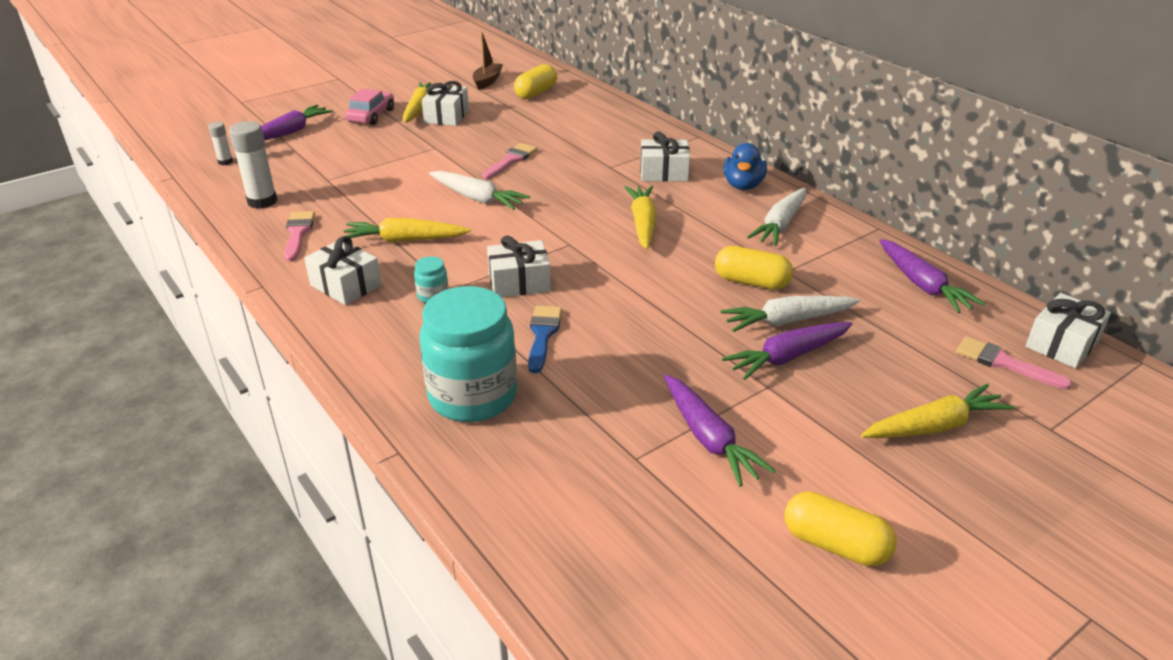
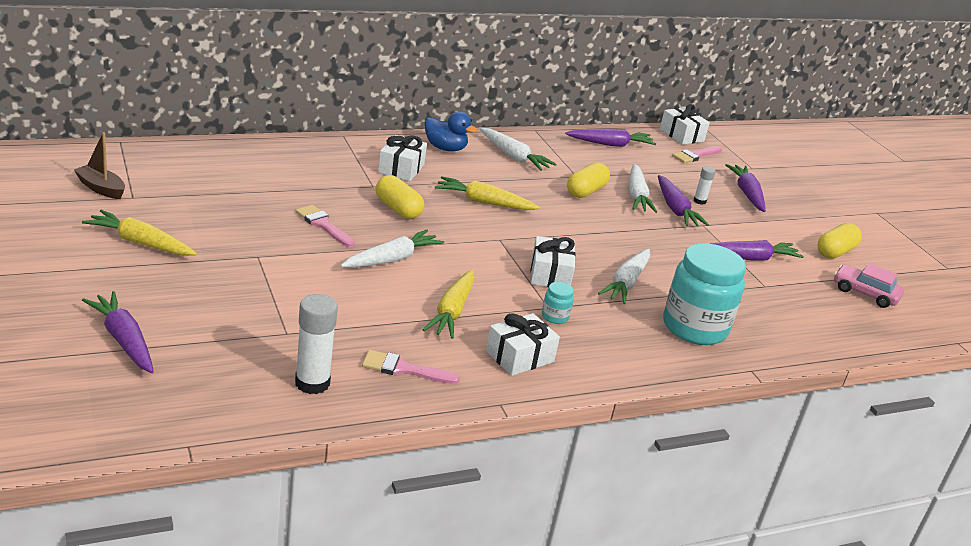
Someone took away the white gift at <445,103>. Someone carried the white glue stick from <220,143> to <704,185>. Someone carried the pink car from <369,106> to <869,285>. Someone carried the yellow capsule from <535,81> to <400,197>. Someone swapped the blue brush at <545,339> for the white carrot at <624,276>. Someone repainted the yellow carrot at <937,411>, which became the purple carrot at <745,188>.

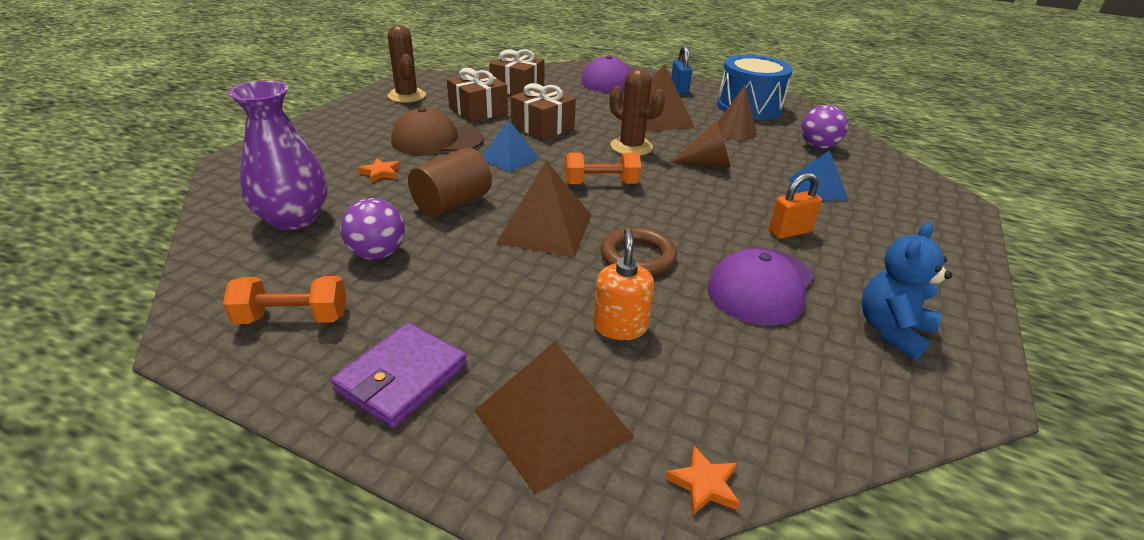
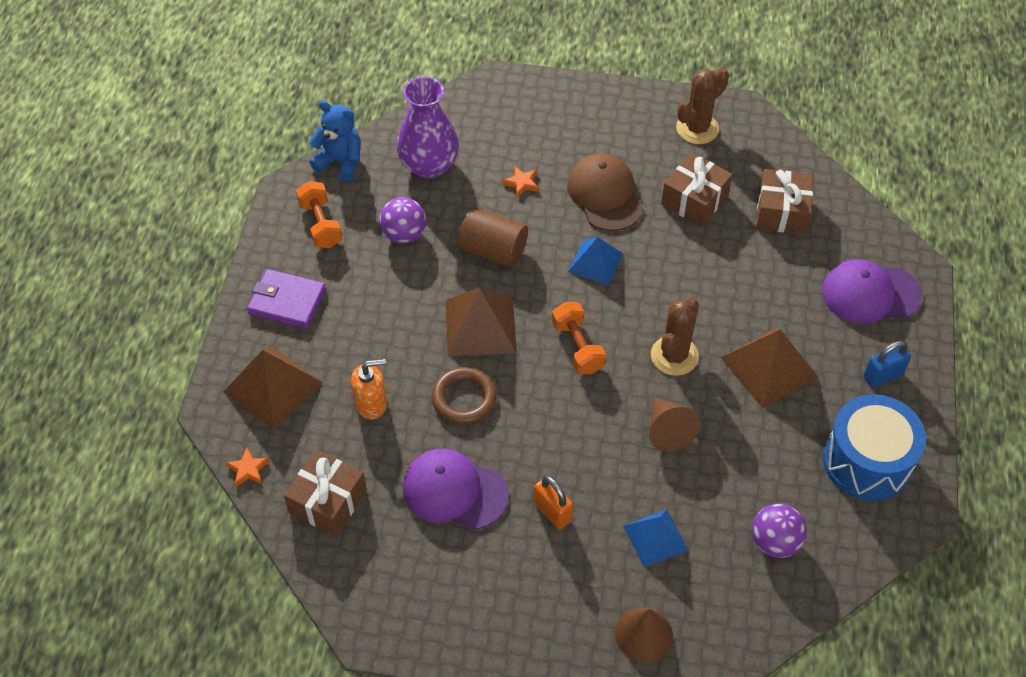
Someone carried the brown gift from <543,111> to <325,493>. Someone carried the brown cone from <737,112> to <644,634>. Someone carried the blue teddy bear from <906,291> to <335,141>.

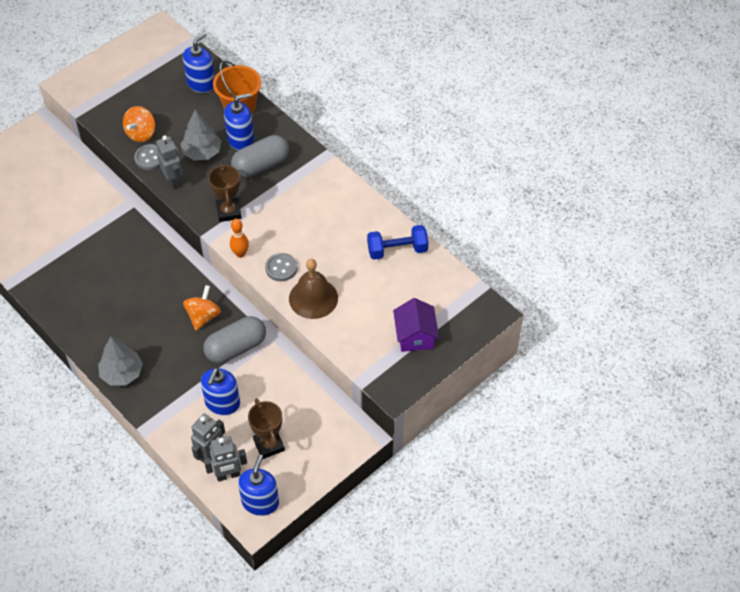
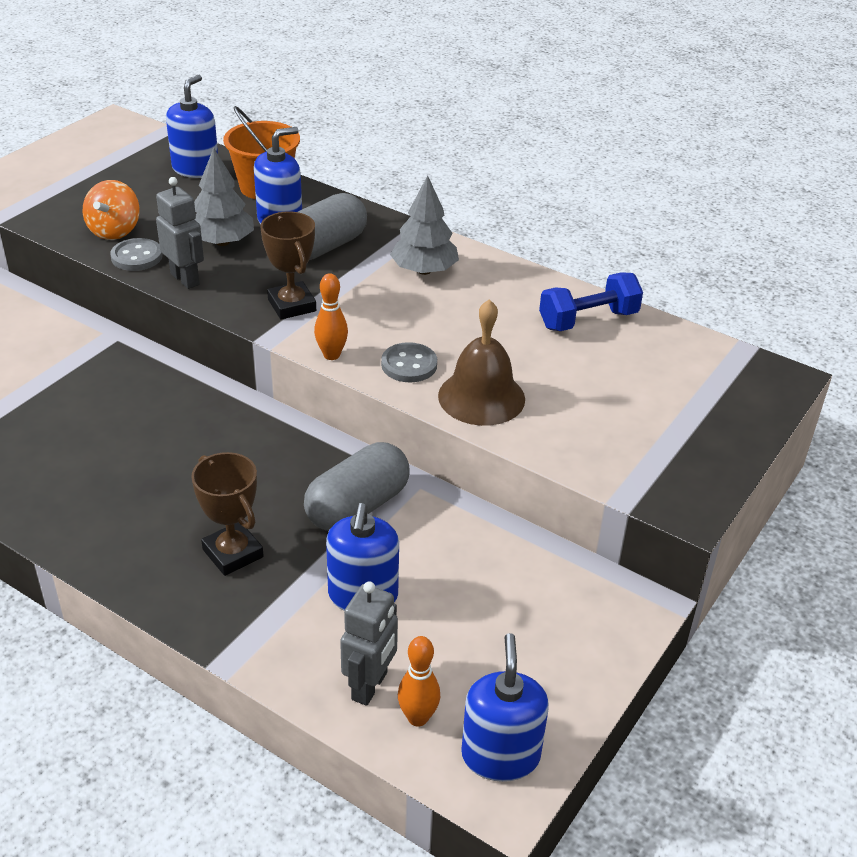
Someone took away the orange spinning top at <202,308>. Someone took away the purple house at <416,325>. Someone carried the grey tree from <120,361> to <424,225>. Someone carried the brown trophy from <266,428> to <227,514>. Someone swapped the grey robot at <225,459> for the orange bowling pin at <419,681>.

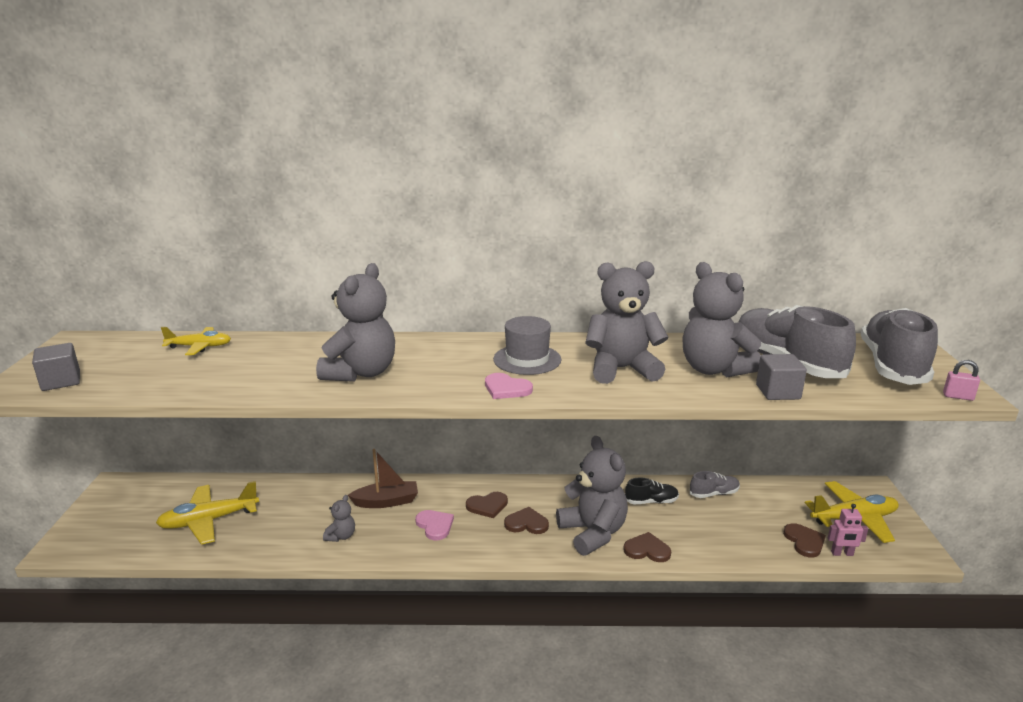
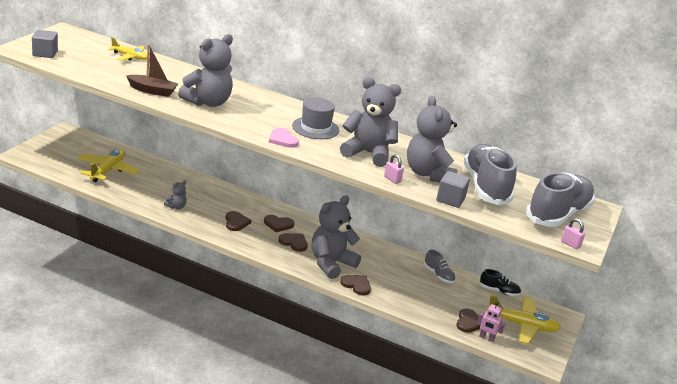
Someone put down the pink padlock at <394,169>. Someone carried the brown boat from <383,478> to <152,70>. Someone carried the black shoe from <652,490> to <500,282>. Someone repainted the pink heart at <434,525>, which became the brown heart at <238,221>. Someone rotated the yellow plane at <207,513> by 105 degrees clockwise. Someone rotated the grey teddy bear at <592,496> by 135 degrees counterclockwise. Someone rotated the grey shoe at <715,484> by 45 degrees clockwise.

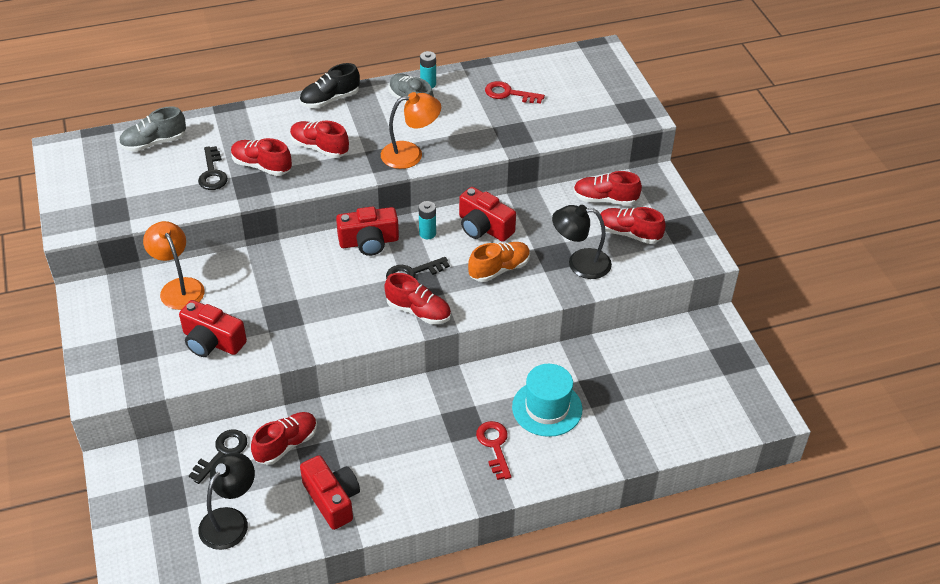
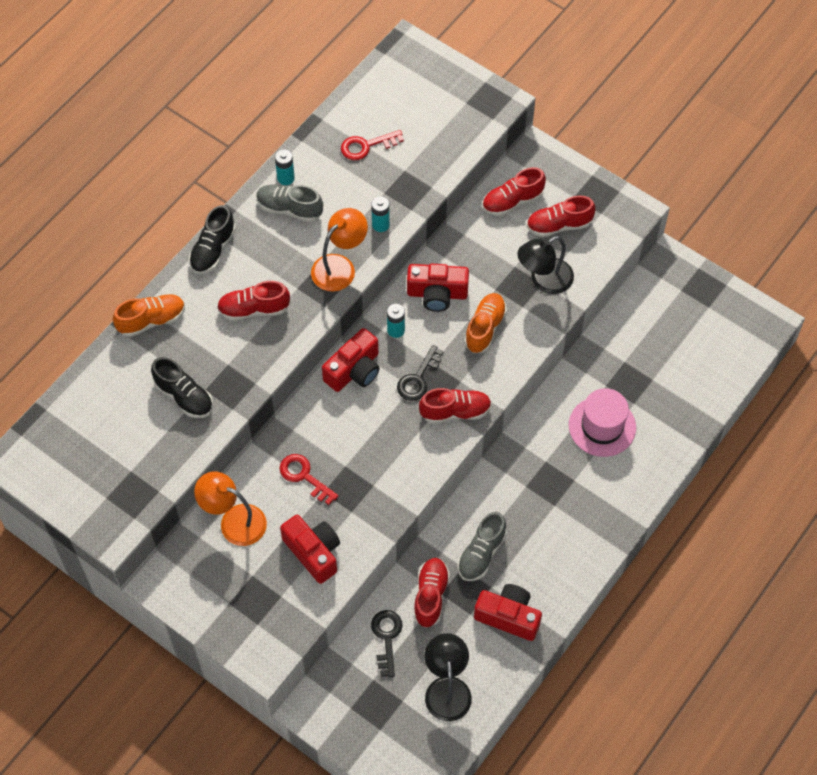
Someone took away the red shoe at <261,157>. Someone put down the orange shoe at <149,315>. Someone put down the turquoise battery at <380,214>. Someone carried the grey shoe from <152,129> to <482,546>. Someone carried the red key from <493,450> to <309,479>. Someone swapped the black key at <213,168> for the black shoe at <182,387>. Someone repainted the turquoise hat at <547,400>, which became the pink hat at <602,422>. Someone rotated the red camera at <213,328> by 120 degrees counterclockwise.

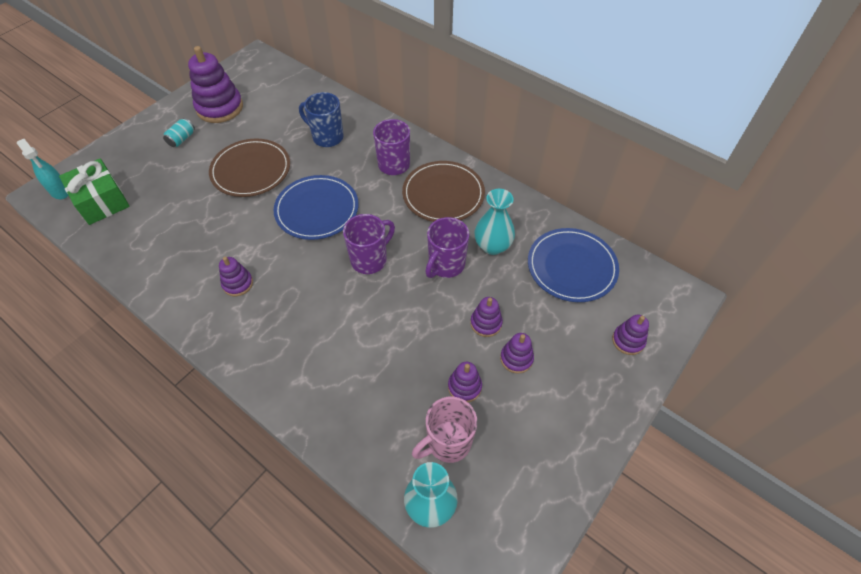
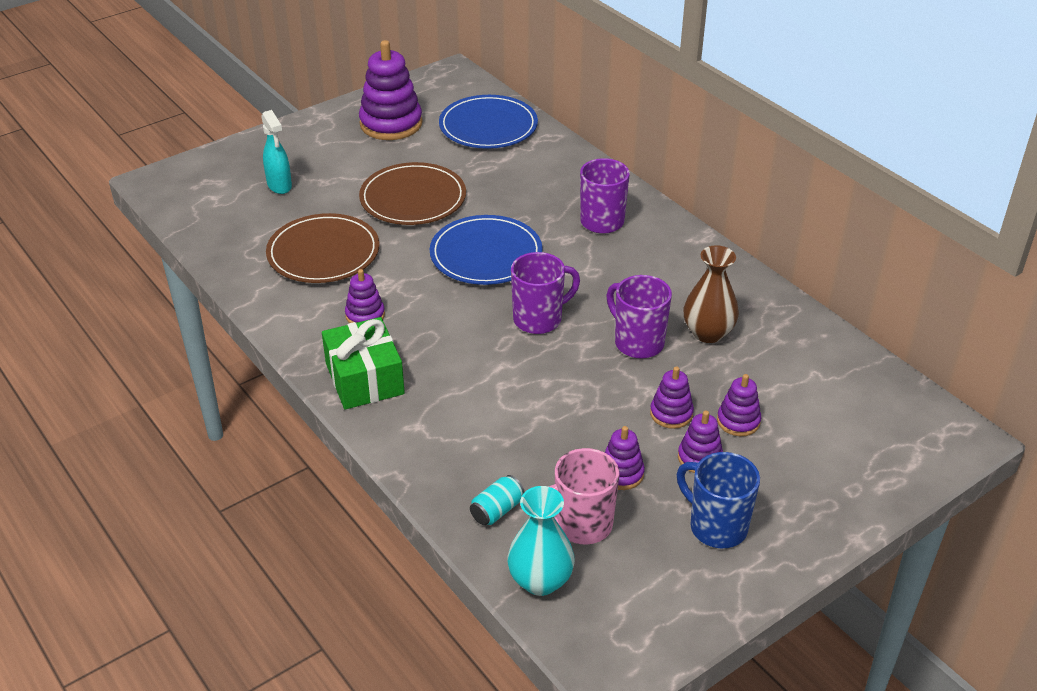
Someone carried the turquoise spray bottle from <42,169> to <276,152>. Someone carried the green gift from <94,192> to <363,363>. Someone carried the turquoise can from <179,132> to <497,500>. Someone carried the blue mug from <321,119> to <718,500>. Someone carried the brown plate from <443,191> to <322,248>. Someone carried the blue plate from <573,265> to <488,122>. Someone carried the purple stacking toy from <630,335> to <739,405>. Someone repainted the turquoise vase at <495,222>, which became the brown vase at <711,294>. Someone rotated the purple mug at <447,247> by 90 degrees clockwise.

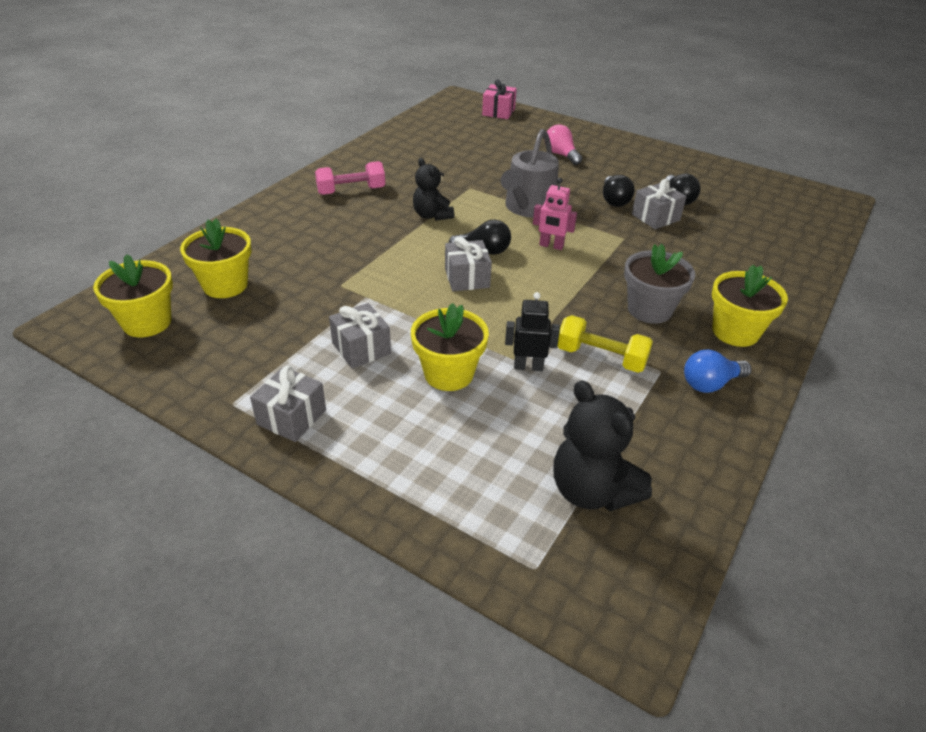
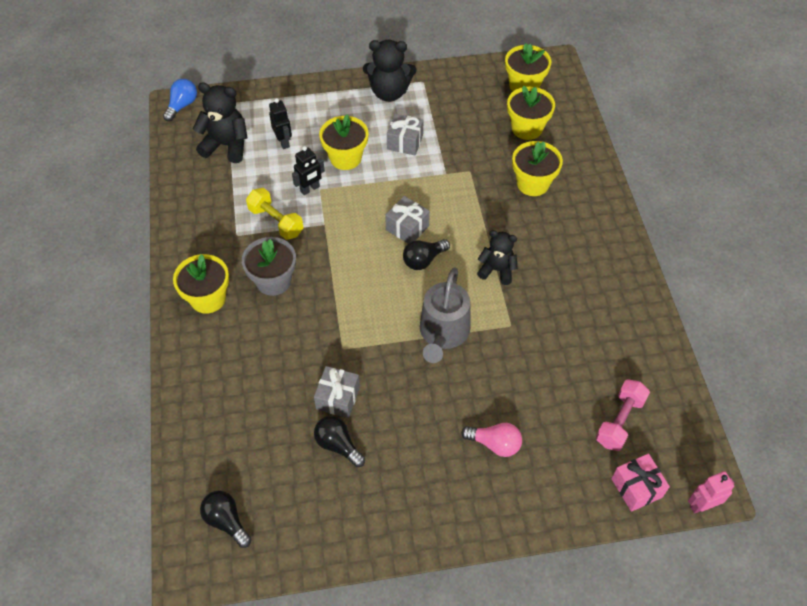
Someone put down the black robot at <280,123>. Someone put down the yellow flower pot at <537,168>. Someone carried the pink dumbbell from <350,178> to <623,415>. Someone carried the pink robot from <555,214> to <711,492>. Someone carried the black light bulb from <619,191> to <226,519>. Someone carried the blue light bulb from <718,371> to <180,100>. Someone swapped the grey gift at <288,404> for the black teddy bear at <389,71>. Someone rotated the grey watering can at <530,173> by 150 degrees counterclockwise. Someone rotated the yellow dumbbell at <605,344> by 60 degrees clockwise.

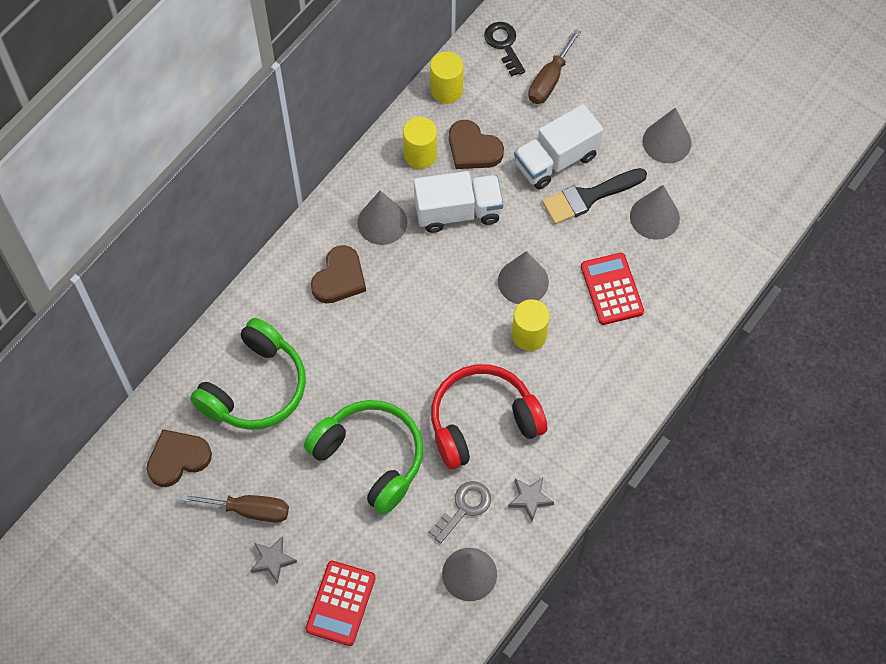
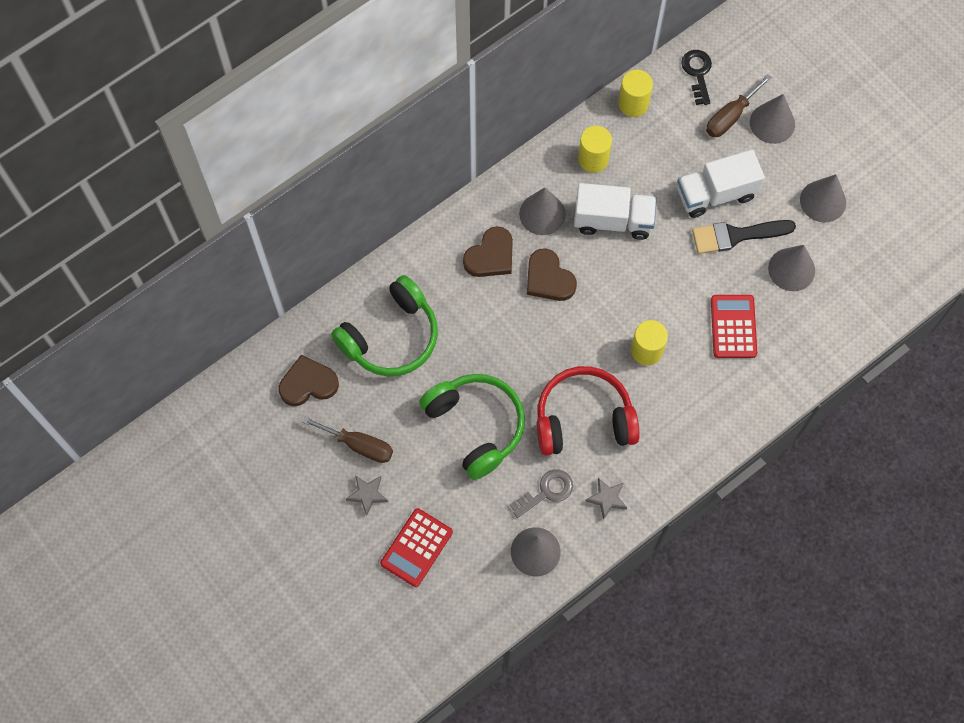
Someone carried the brown heart from <476,144> to <552,274>. Someone carried the grey cone from <523,277> to <772,119>.

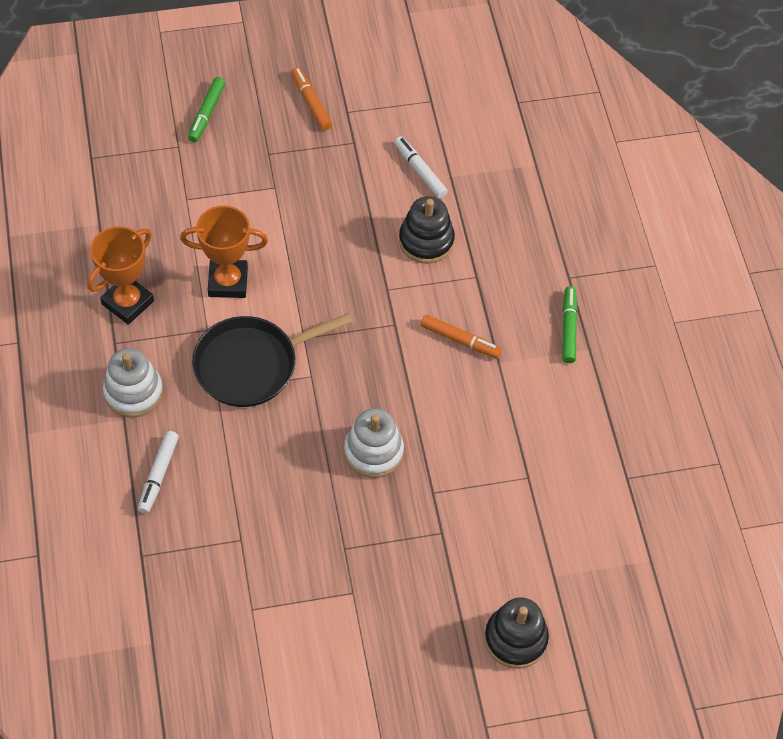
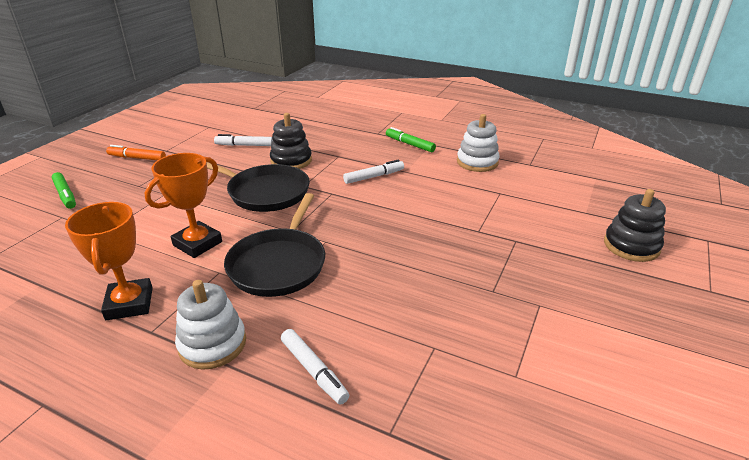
Someone put down the black pan at <258,187>. Someone carried the white stacking toy from <374,443> to <478,143>. Someone repainted the orange marker at <461,336>, which became the white marker at <373,171>.

